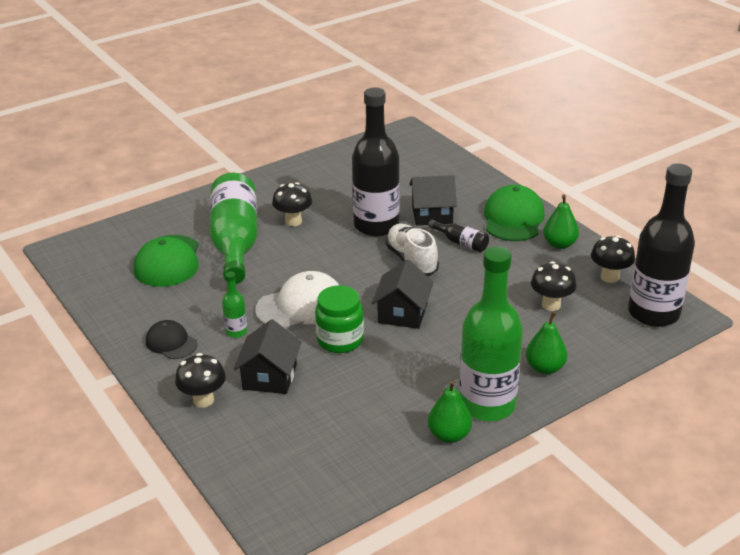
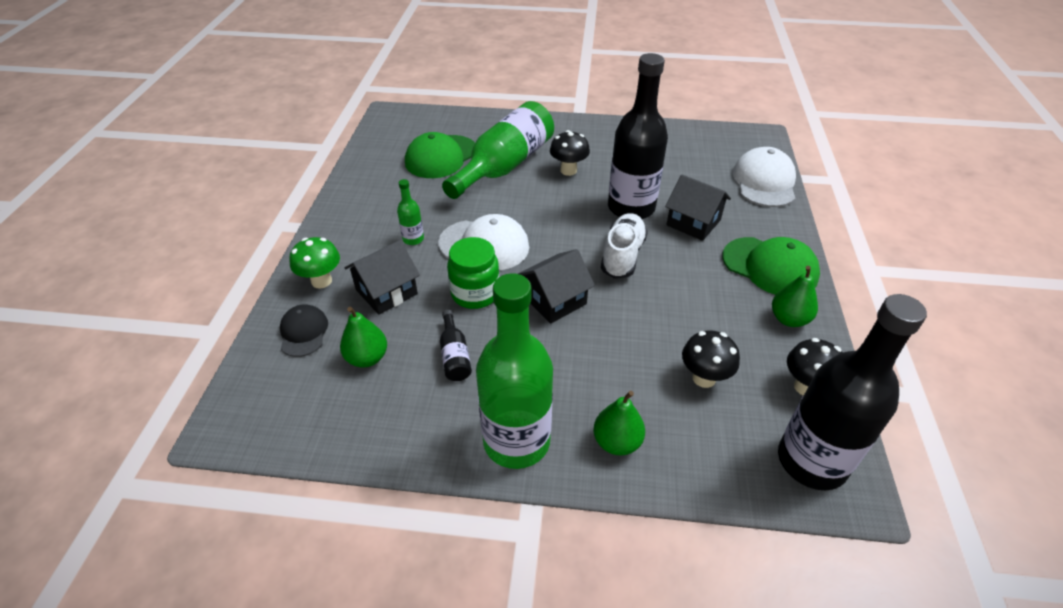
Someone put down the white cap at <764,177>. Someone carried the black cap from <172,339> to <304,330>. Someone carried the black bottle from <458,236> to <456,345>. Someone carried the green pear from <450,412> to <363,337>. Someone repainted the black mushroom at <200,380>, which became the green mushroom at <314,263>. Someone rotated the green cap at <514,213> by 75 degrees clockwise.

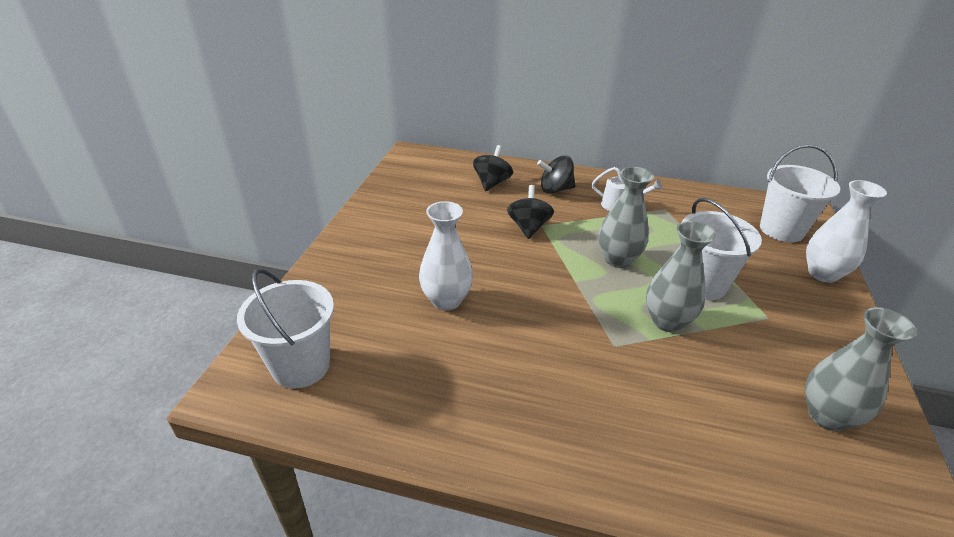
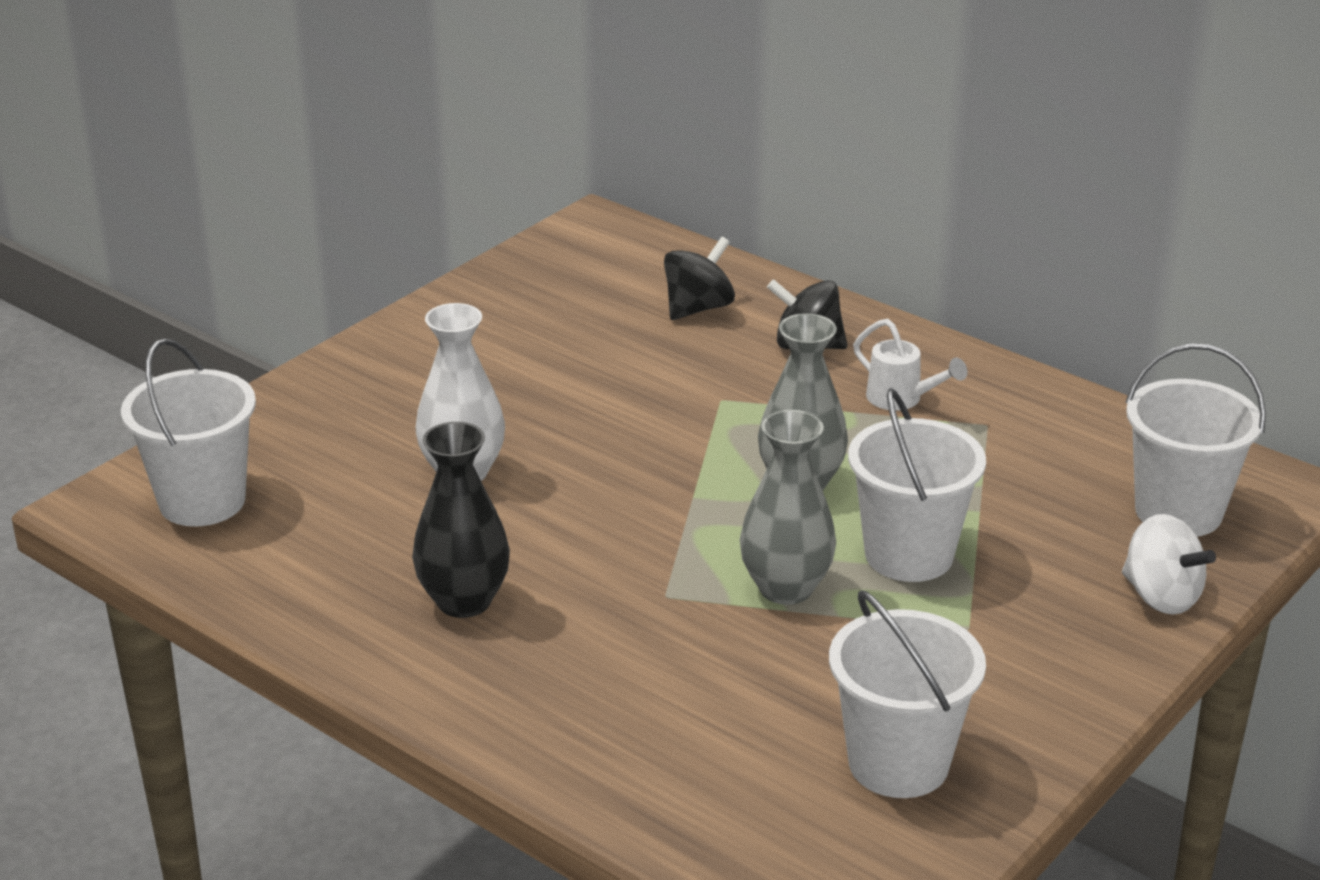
Someone took away the black spinning top at <530,212>. Someone put down the black vase at <461,520>. Someone swapped the grey vase at <861,369> for the white bucket at <907,694>. Someone swapped the white vase at <846,231> for the white spinning top at <1169,564>.

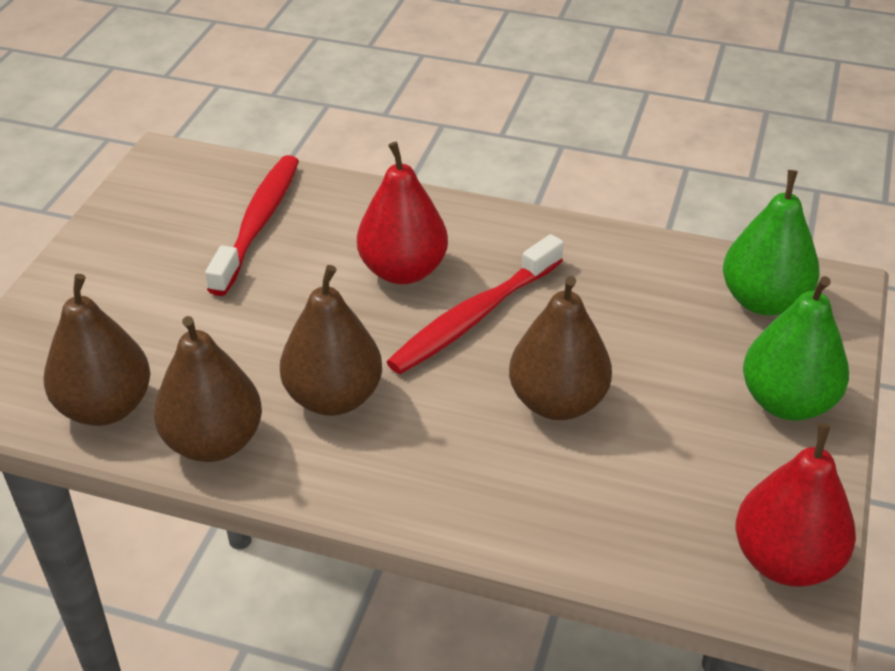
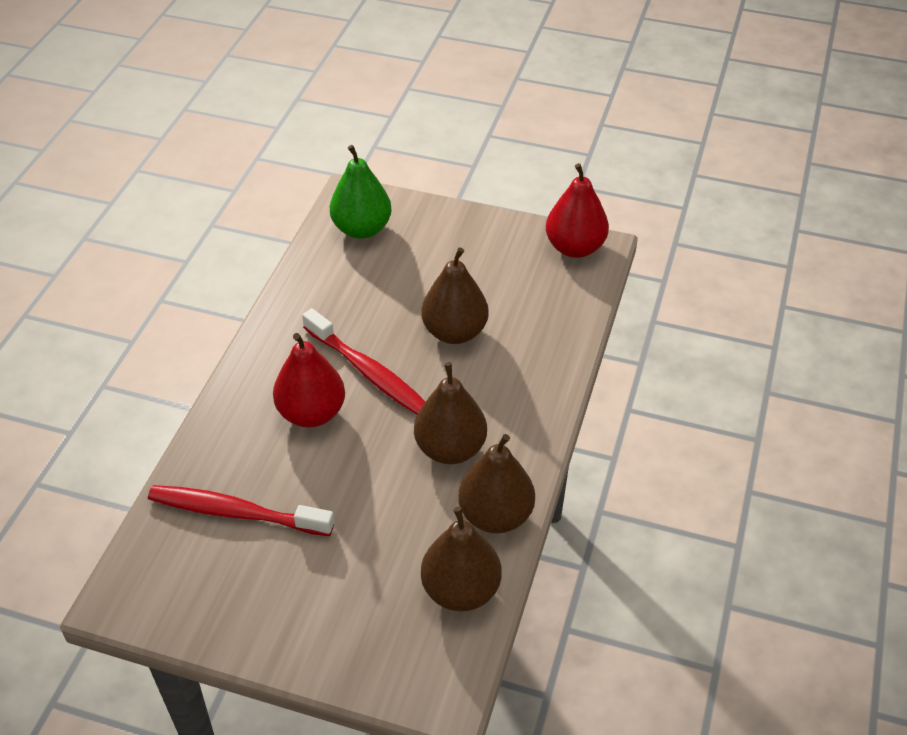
Someone took away the green pear at <796,348>.

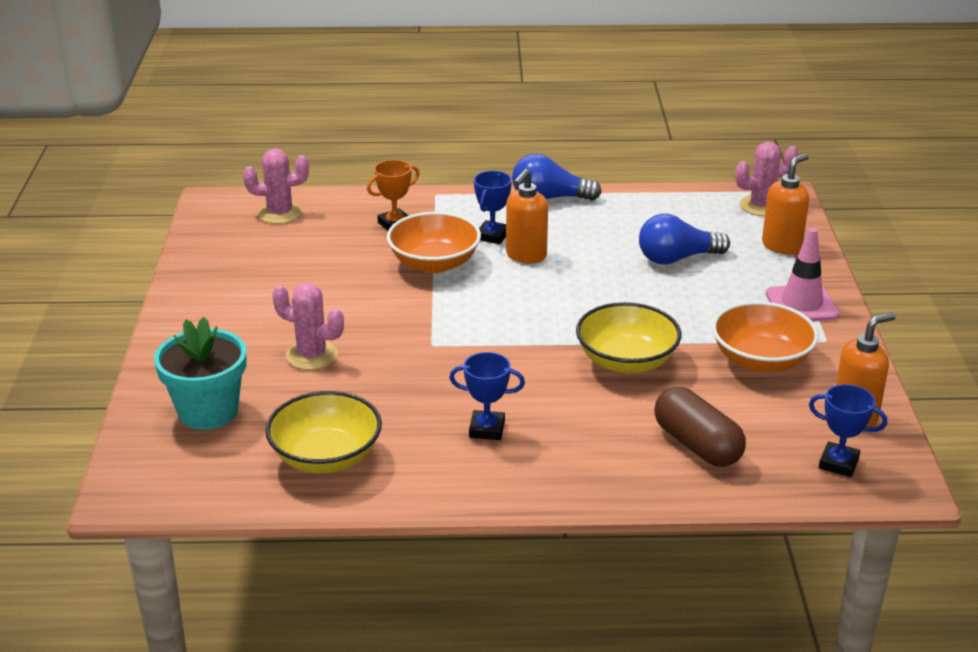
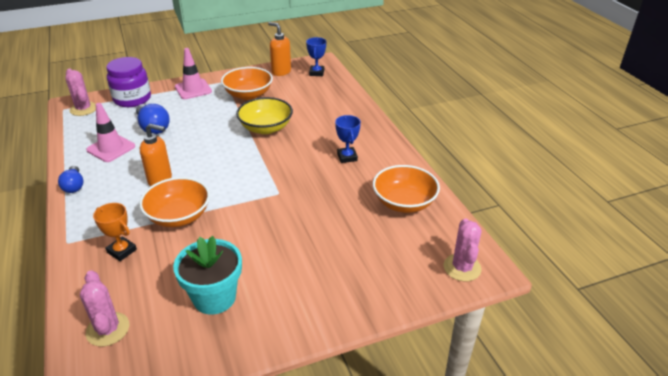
Someone took away the blue trophy at <493,207>. Someone took away the brown capsule at <700,427>. Someone put down the pink traffic cone at <110,132>. Someone carried the turquoise flower pot from <200,373> to <207,275>. Someone carried the pink cactus from <308,326> to <463,250>. Someone swapped the orange soap dispenser at <785,203> for the purple jar at <128,82>. Someone repainted the yellow bowl at <323,432>, which became the orange bowl at <406,189>. Someone scaled the blue light bulb at <557,177> by 0.66.

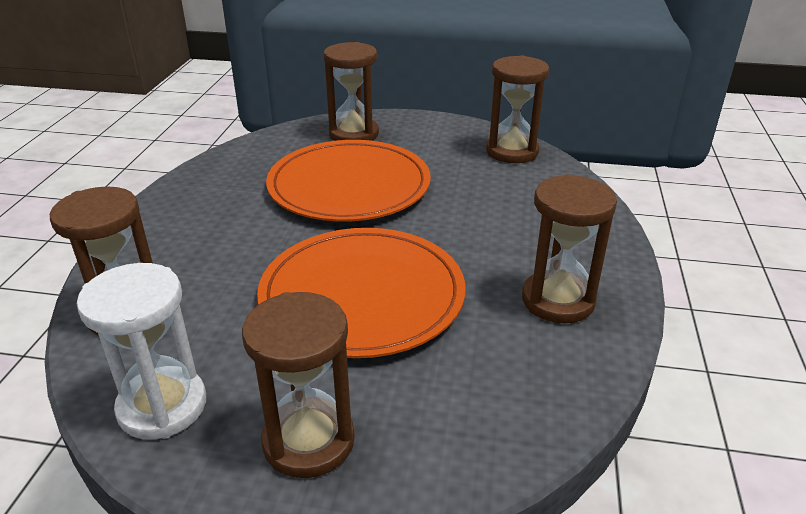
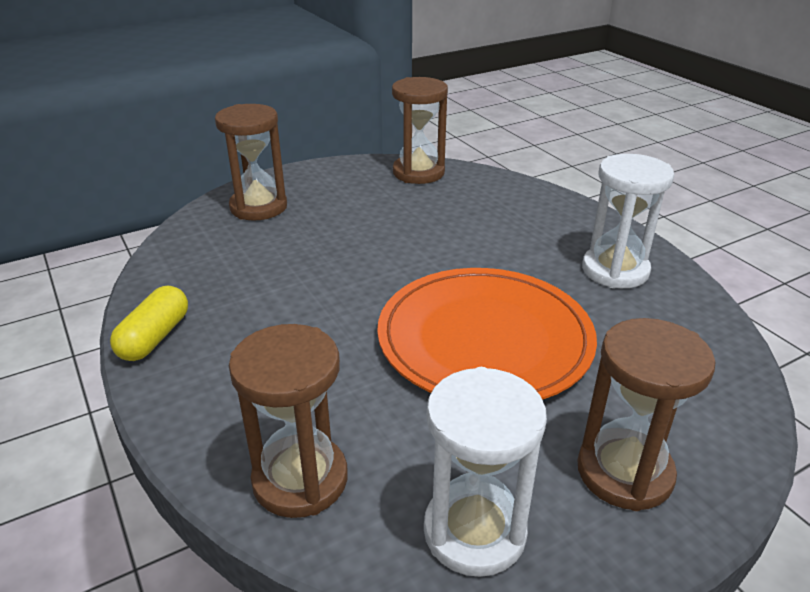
Someone took away the orange plate at <348,181>. Someone put down the yellow capsule at <149,323>. Someone repainted the brown hourglass at <569,248>, which became the white hourglass at <628,221>.

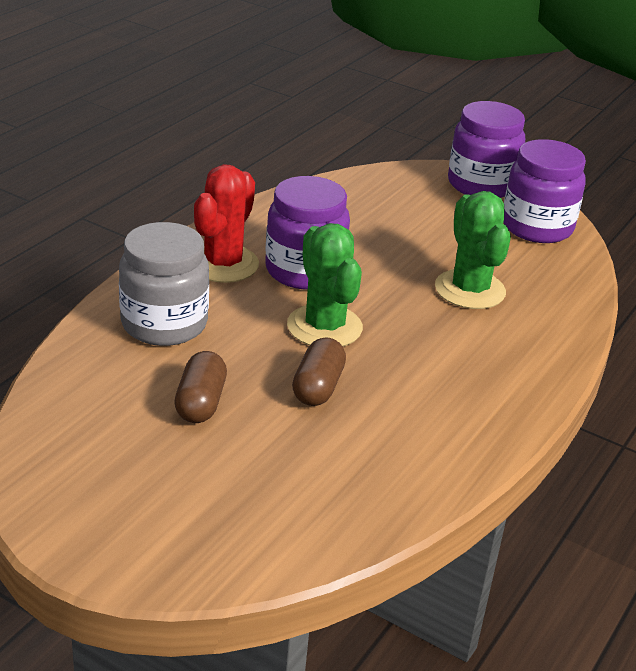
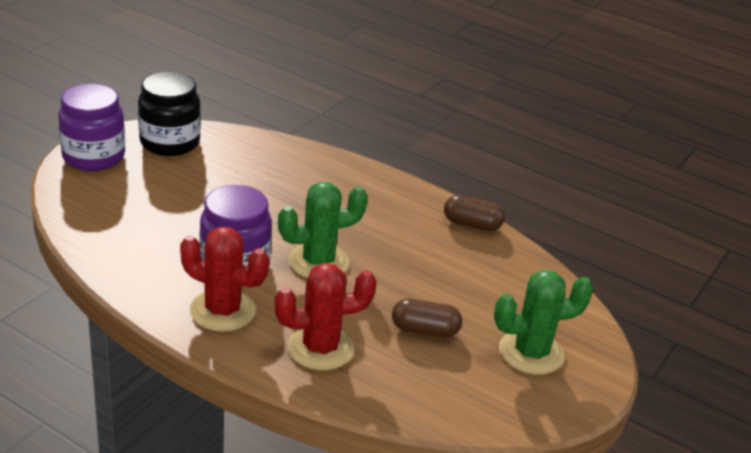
Someone carried the brown capsule from <319,371> to <474,213>. Someone carried the green cactus from <473,250> to <543,322>. Someone swapped the grey jar at <164,284> for the red cactus at <326,317>. Someone repainted the purple jar at <544,191>, which became the black jar at <169,114>.

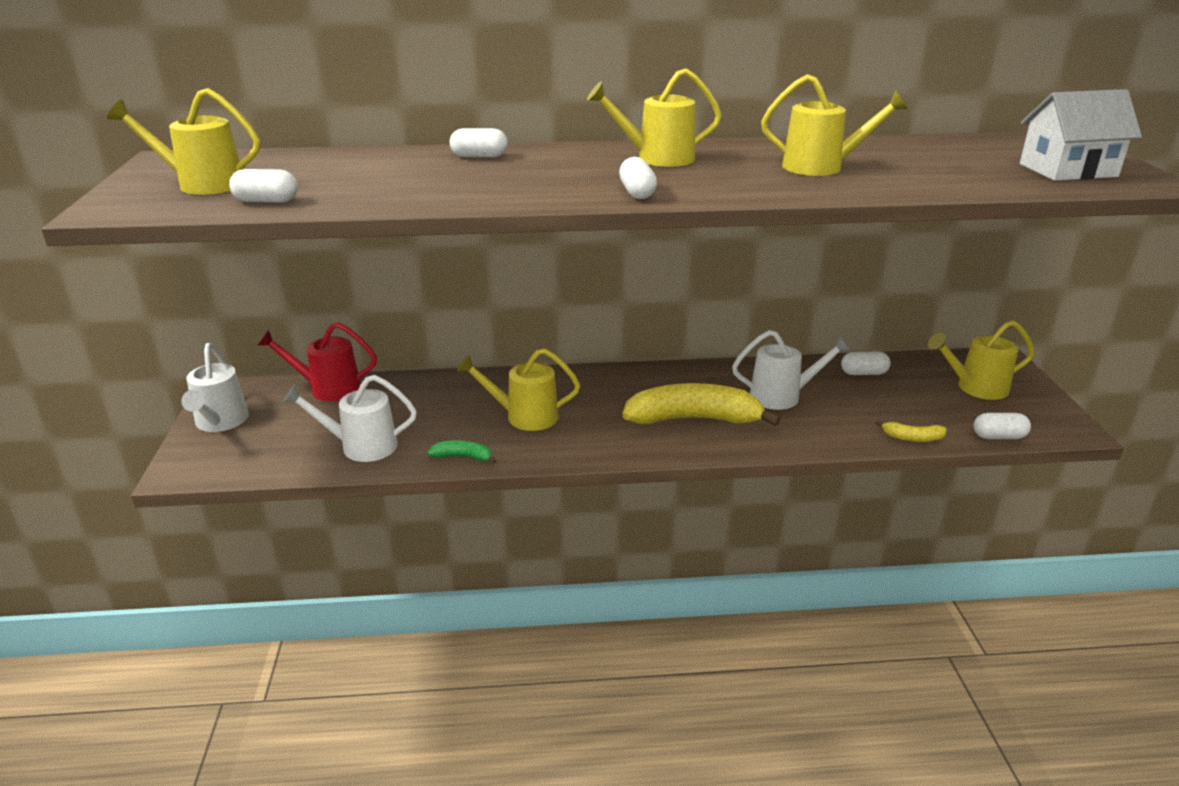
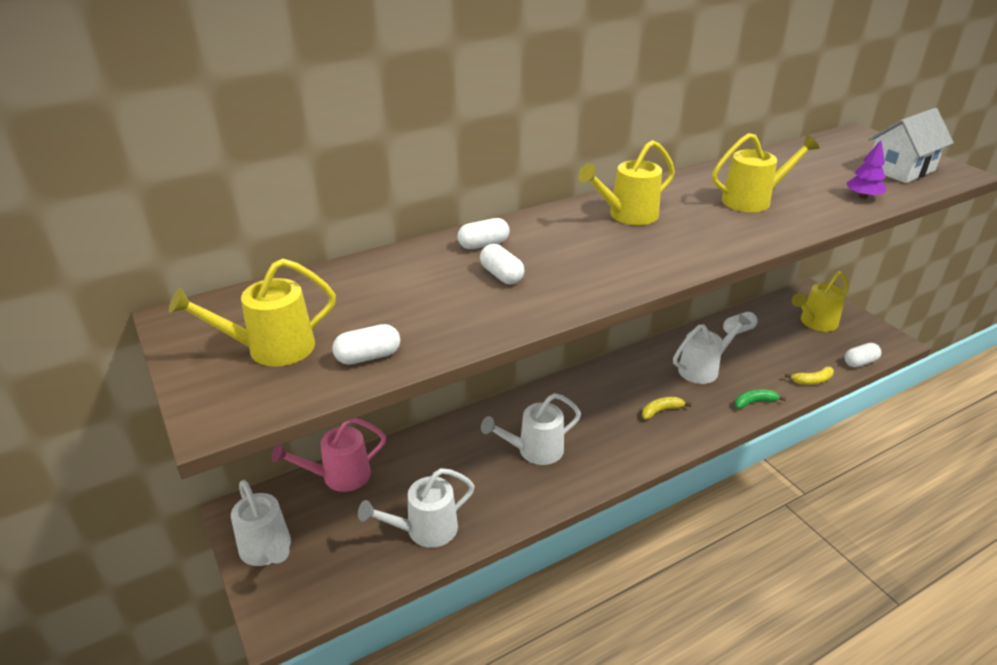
Someone put down the purple tree at <866,169>. Someone carried the green banana from <462,452> to <760,399>. Someone carried the white capsule from <638,178> to <502,264>. Someone repainted the red watering can at <317,361>, which became the pink watering can at <328,455>. Someone repainted the yellow watering can at <518,389>, which became the white watering can at <531,429>. Someone scaled the yellow banana at <702,404> by 0.43.

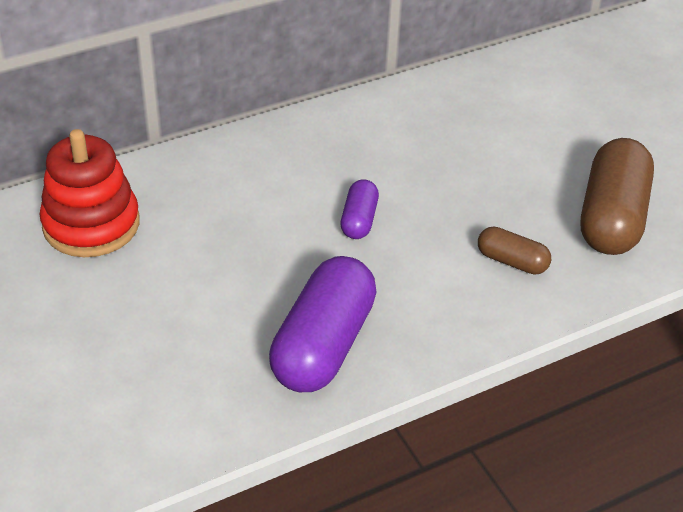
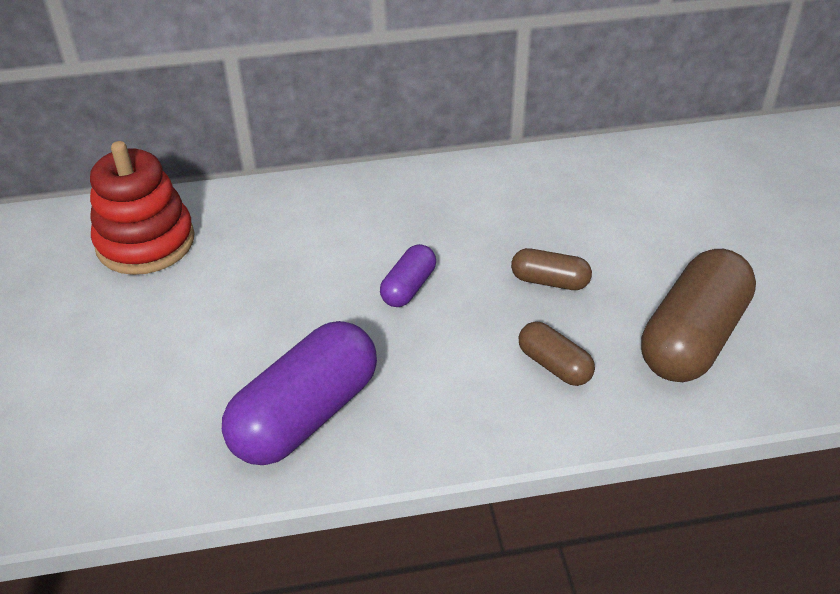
Someone put down the brown capsule at <551,269>.

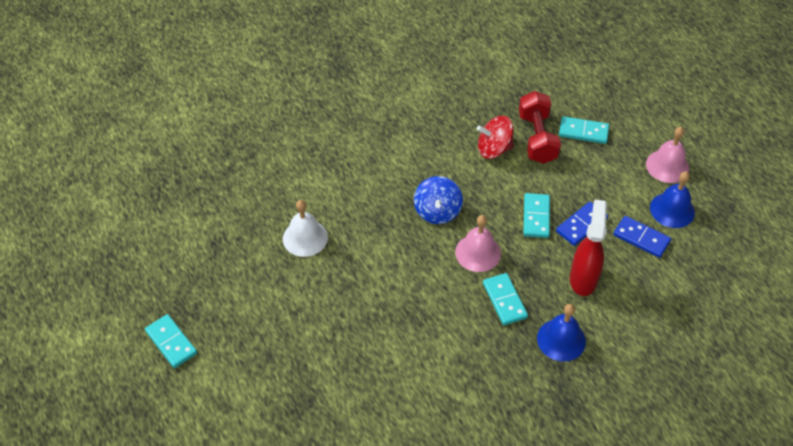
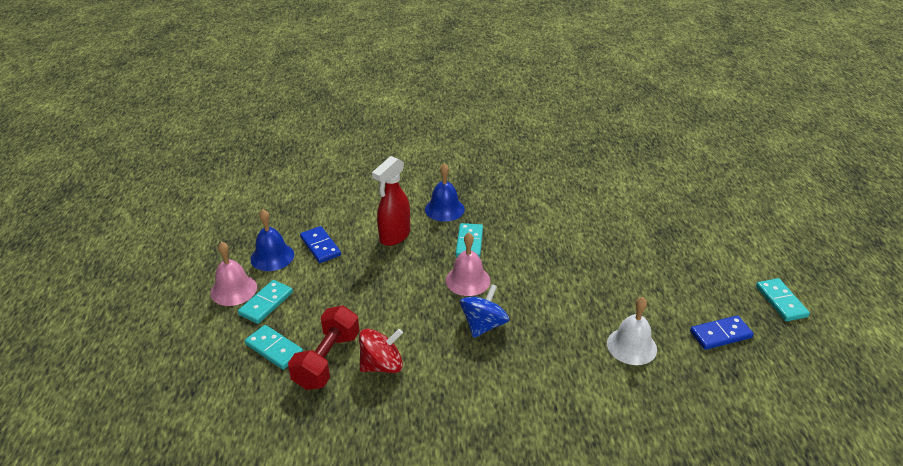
Someone carried the turquoise domino from <536,215> to <265,302>. Someone carried the blue domino from <582,224> to <722,332>. Someone rotated the red spinning top at <495,137> by 45 degrees counterclockwise.

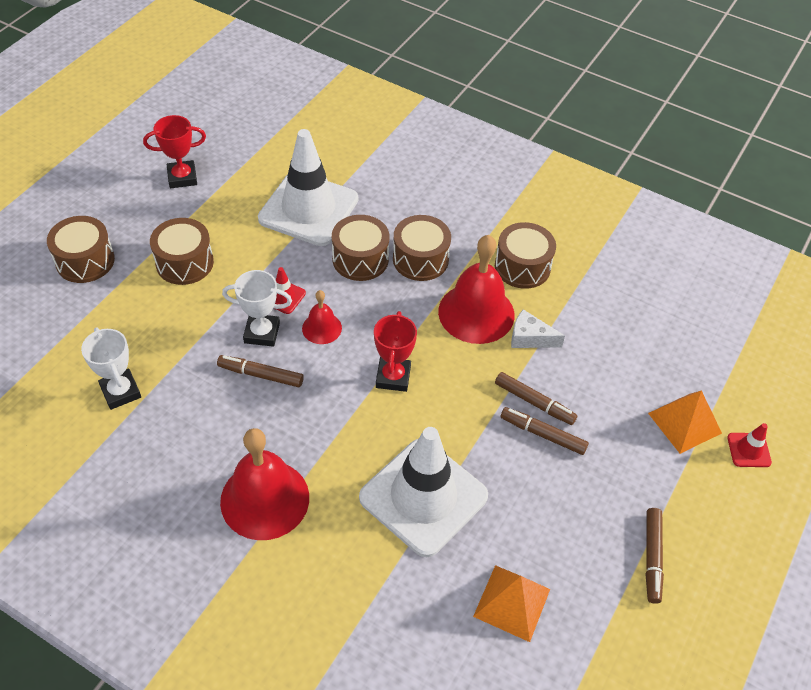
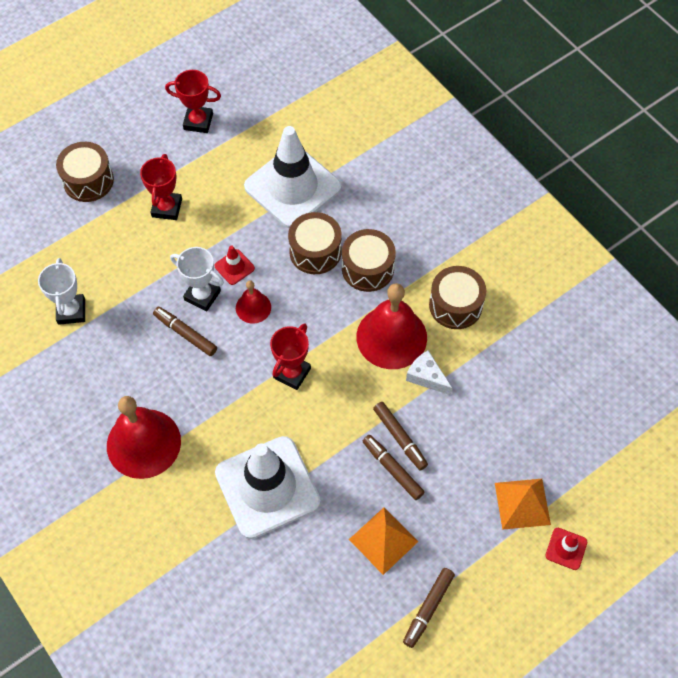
Someone carried the orange pyramid from <511,603> to <383,541>. Someone swapped the brown drum at <182,251> for the red trophy at <161,187>.

